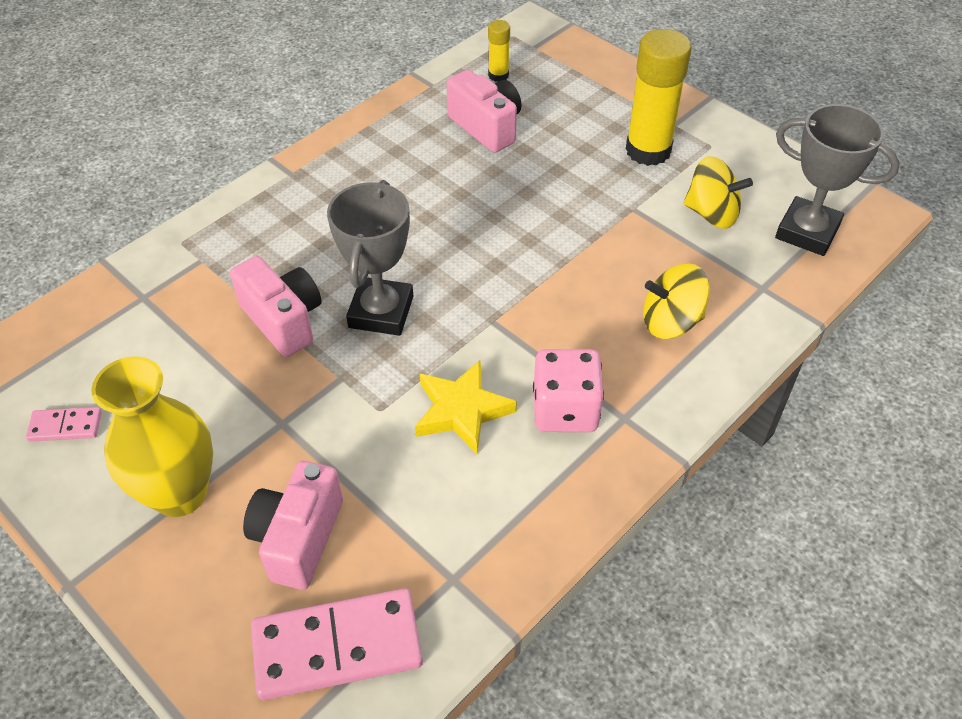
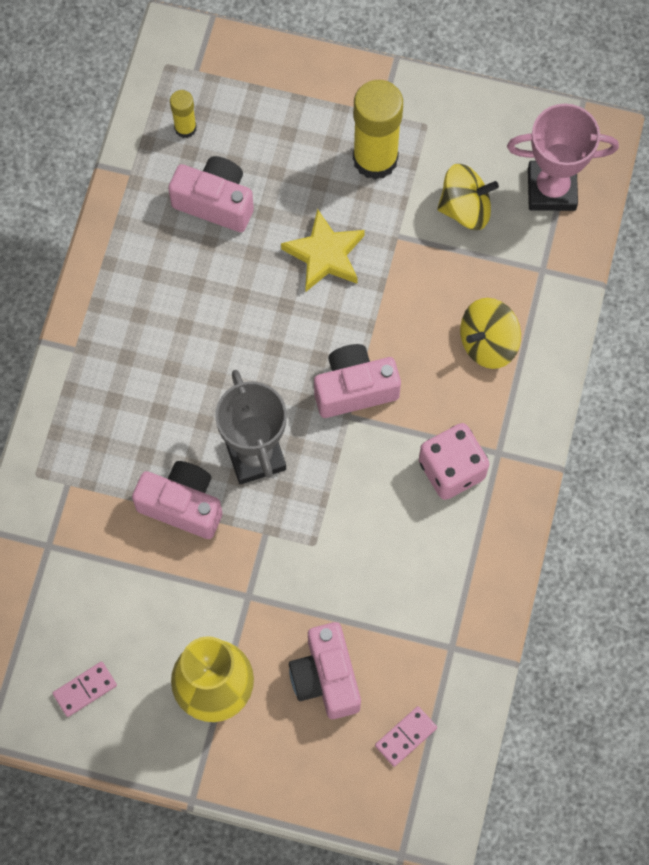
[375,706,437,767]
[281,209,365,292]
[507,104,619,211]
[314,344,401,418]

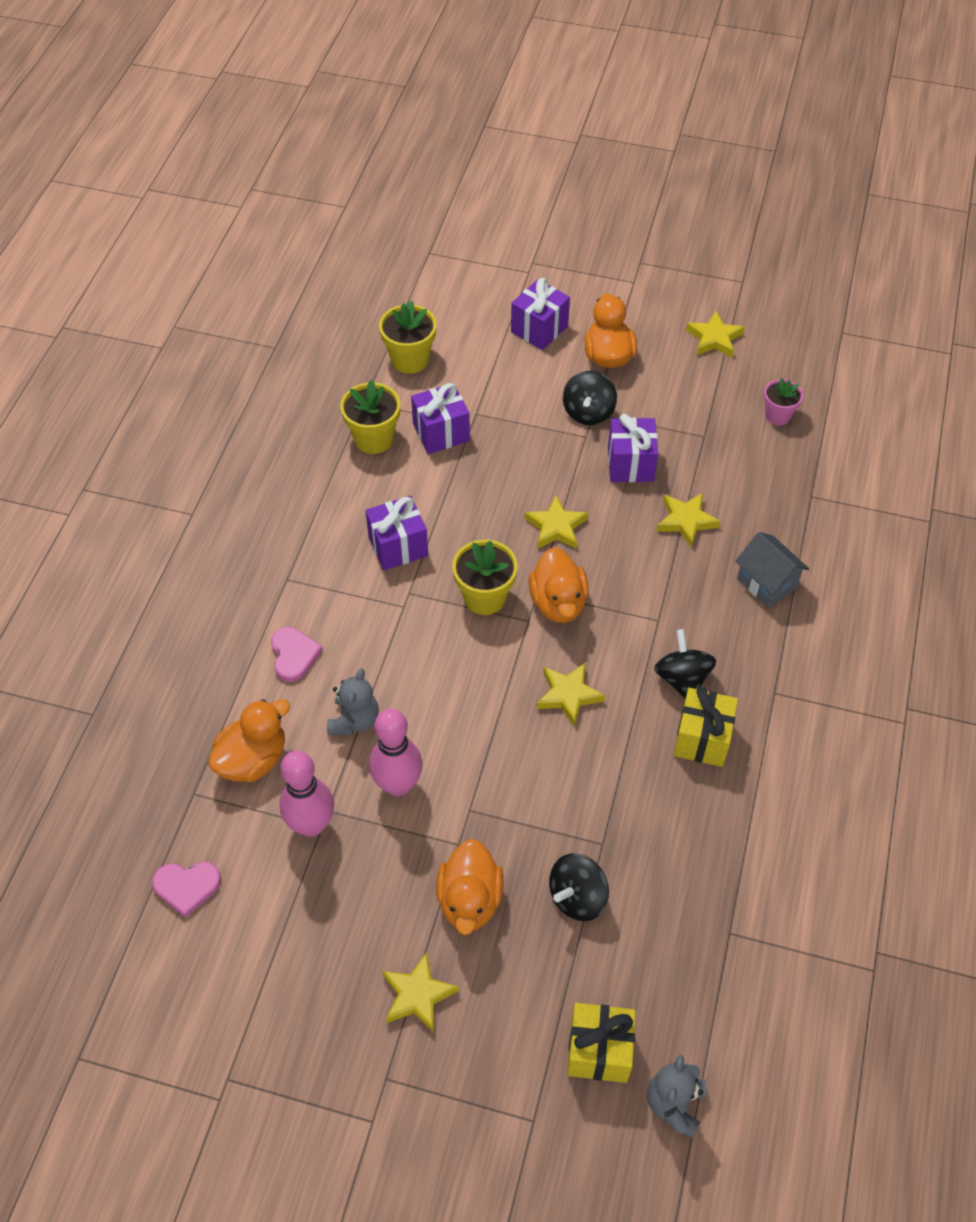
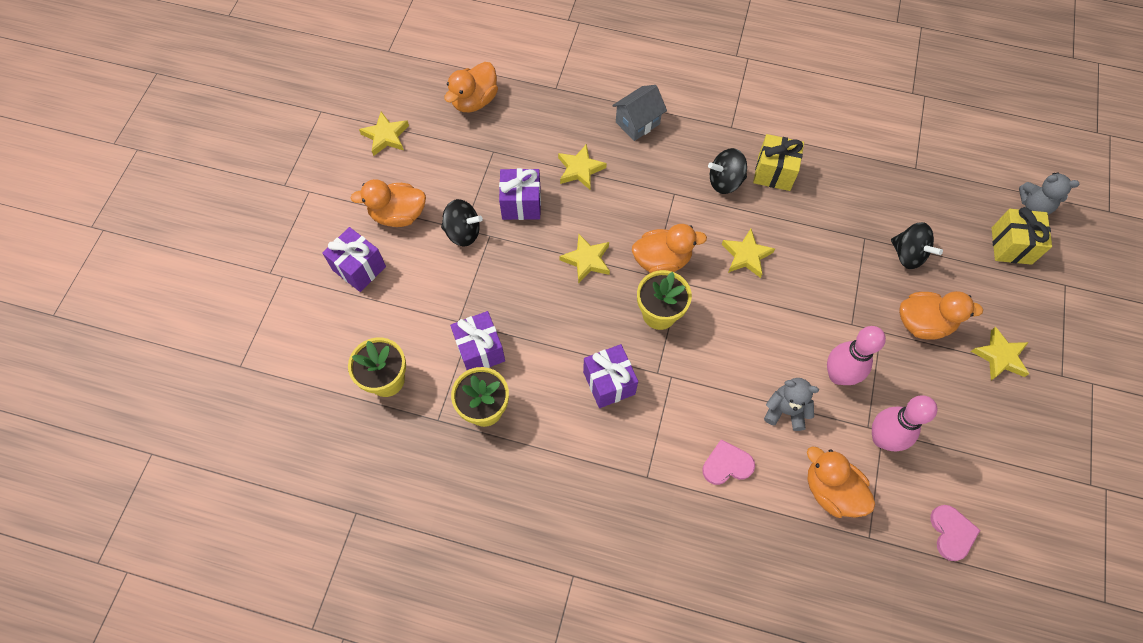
[444,62,498,112]

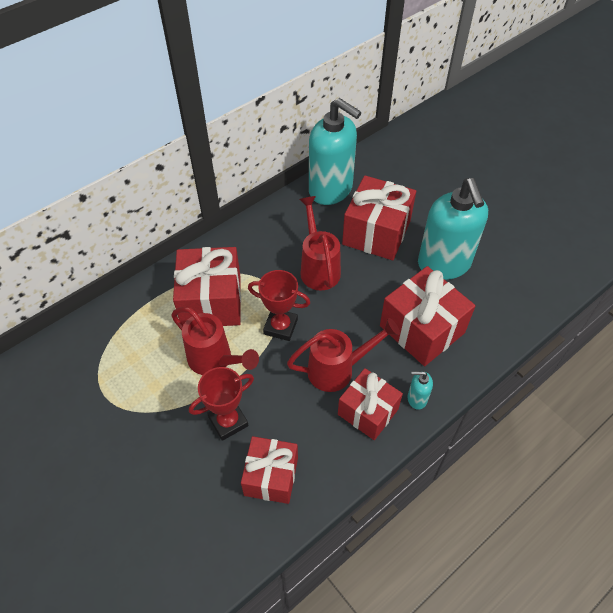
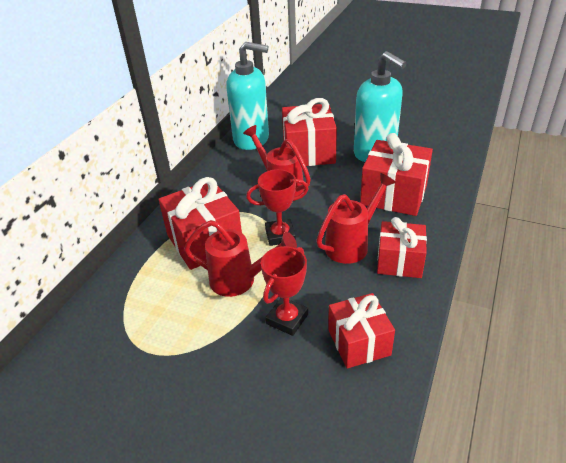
[408,371,433,410] (first image)

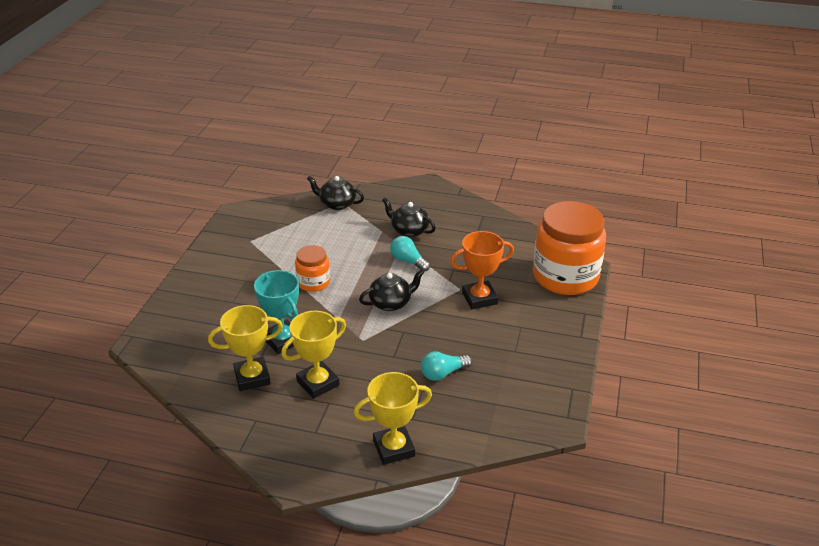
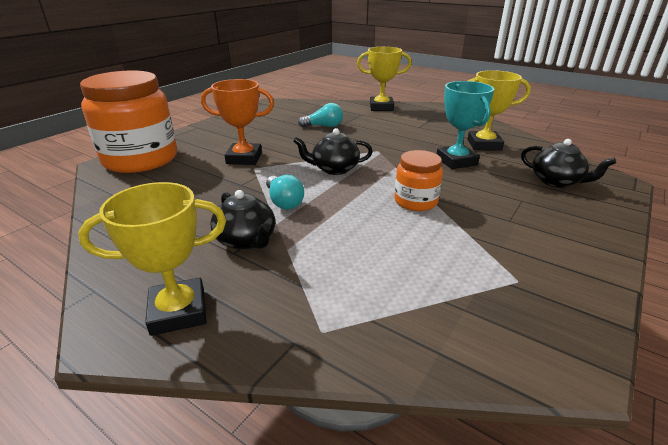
[78,182,226,336]
[521,139,616,188]

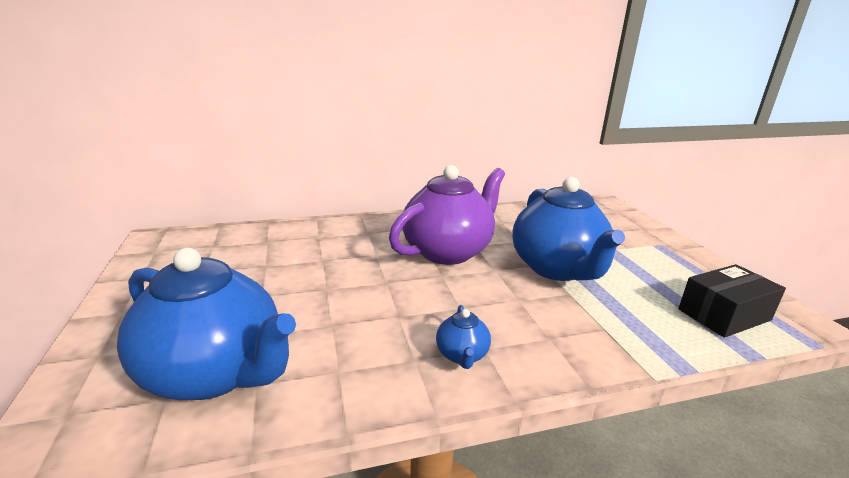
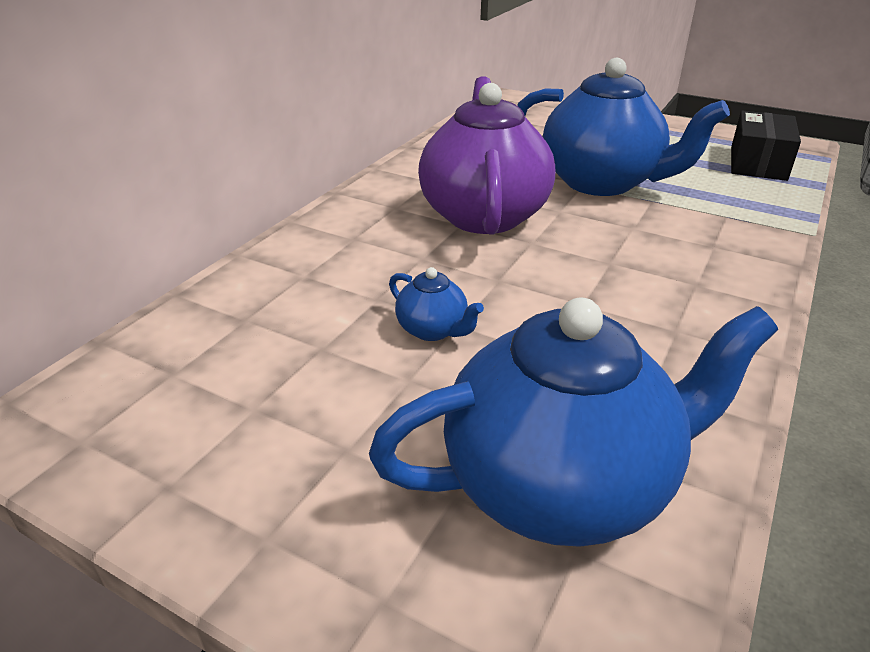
[389,267,484,341]

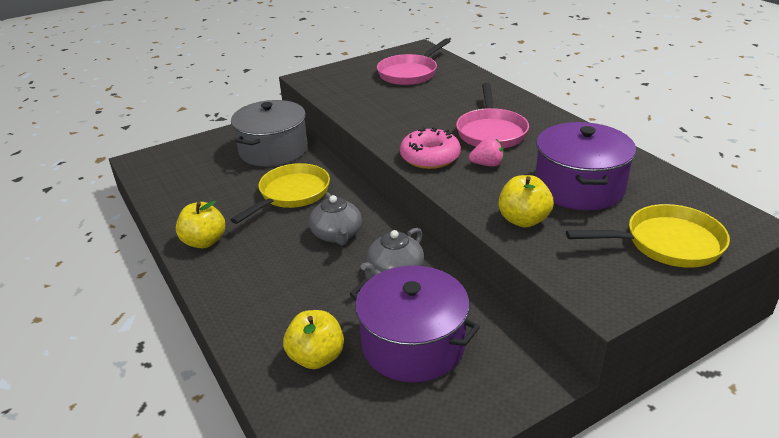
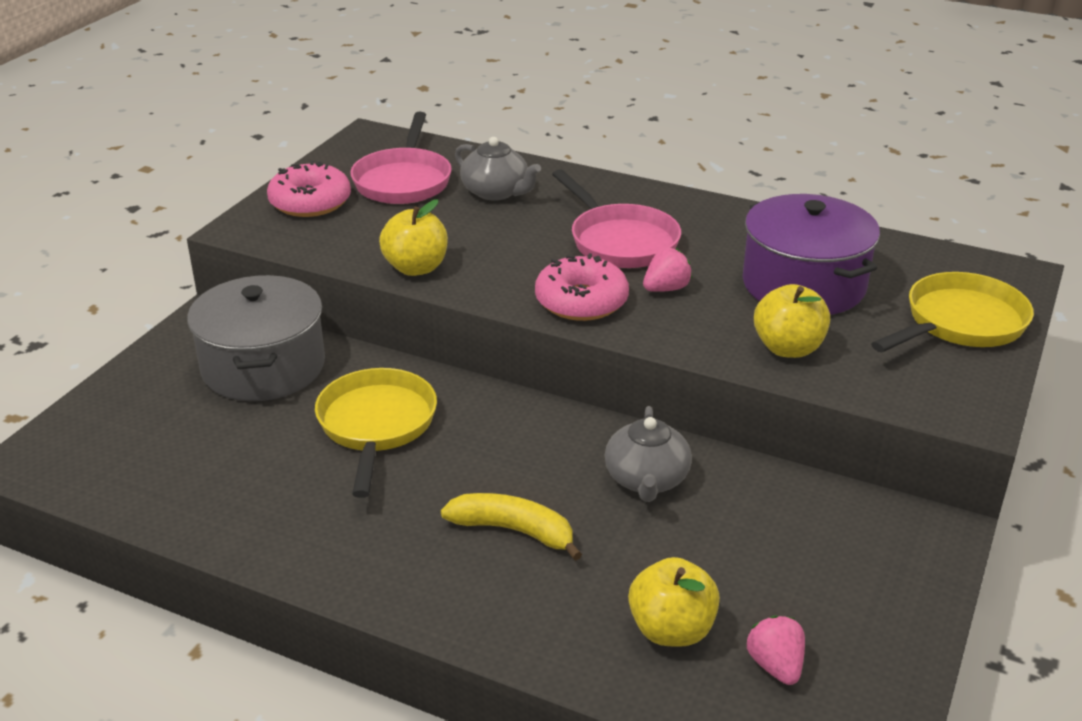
[379,199,448,276]
[455,137,541,201]
[350,266,480,382] (first image)
[267,161,351,217]
[441,493,582,561]
[747,615,805,685]

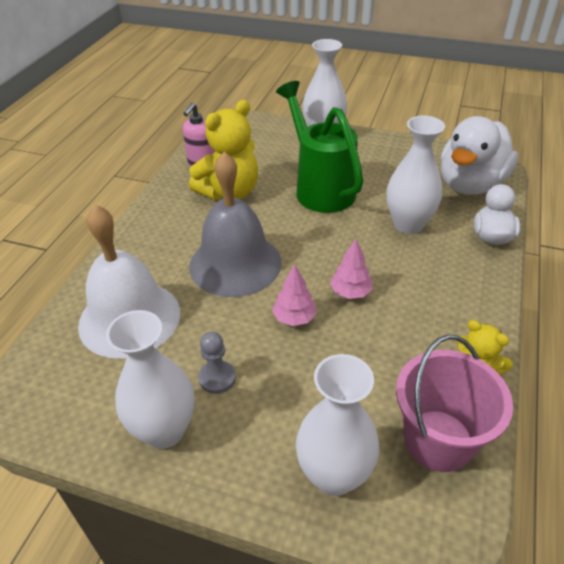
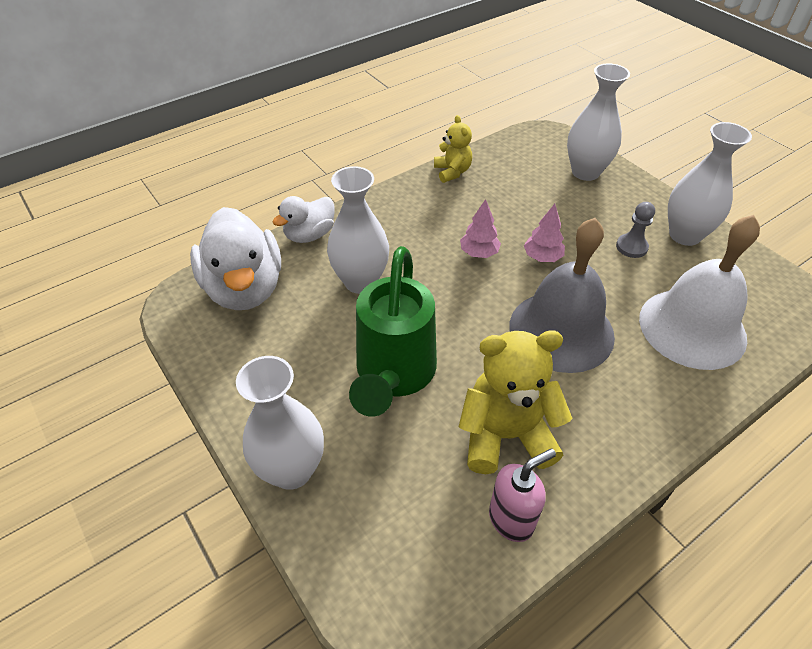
[396,335,513,472] (first image)
[190,207,281,310]

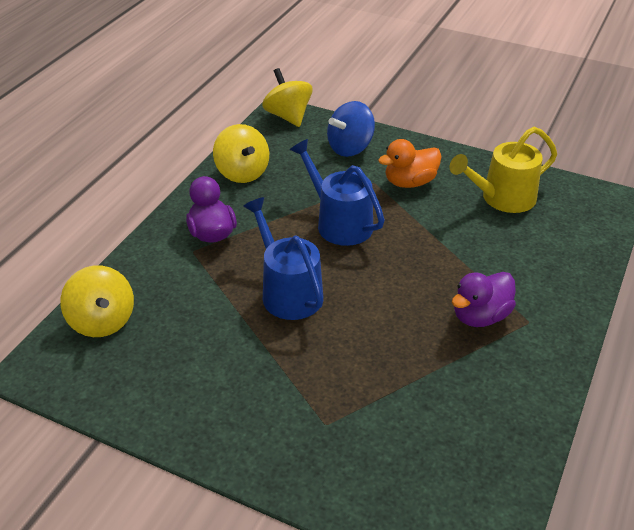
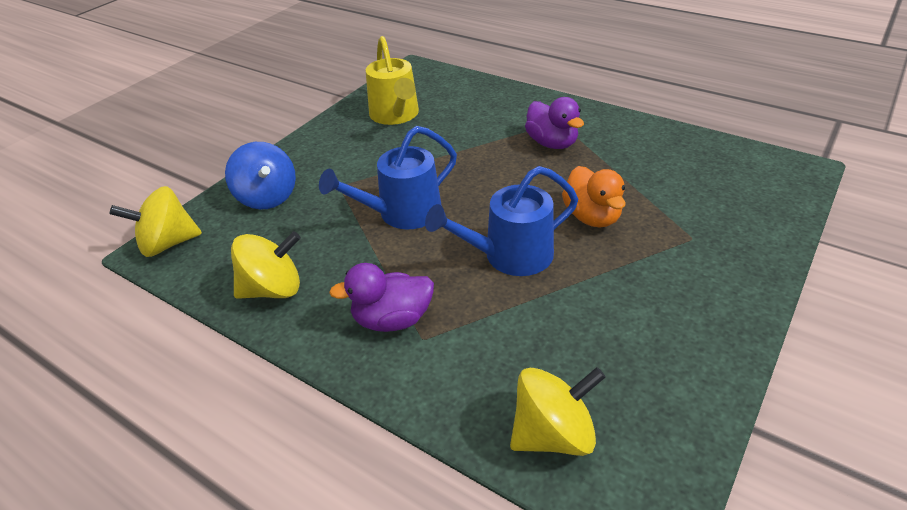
[562,166,626,228]

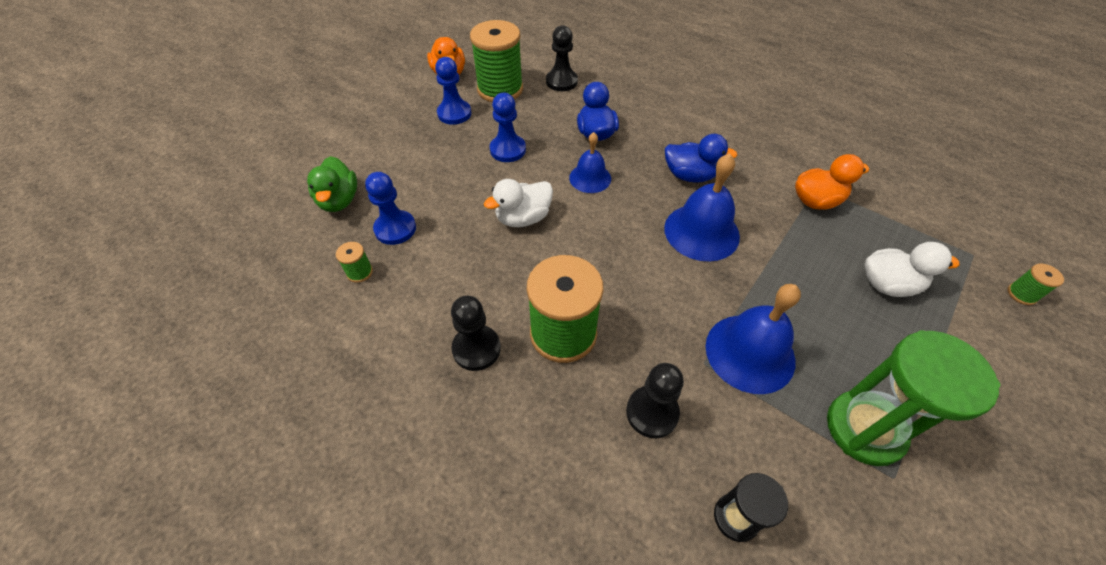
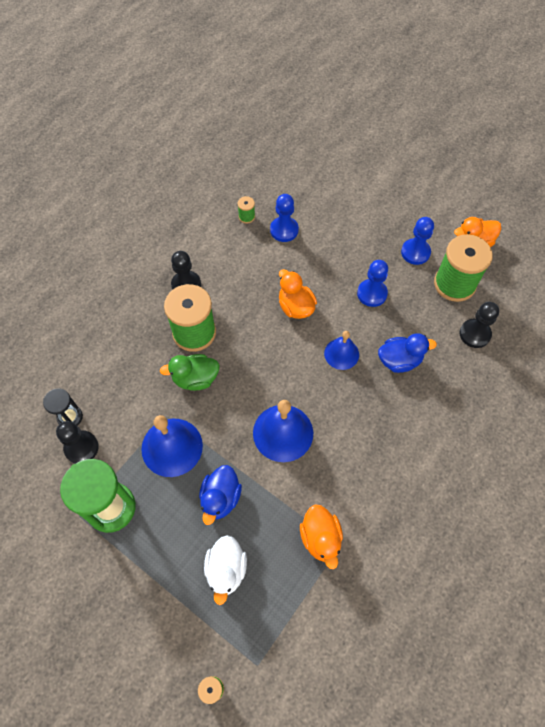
[160,354,220,391]
[279,269,317,319]
[56,421,99,464]
[199,465,242,525]

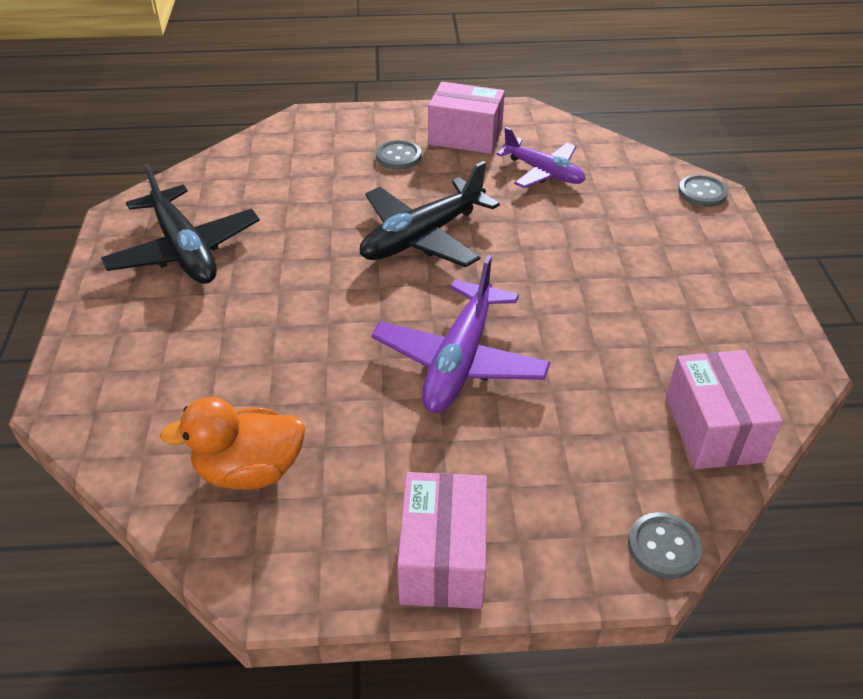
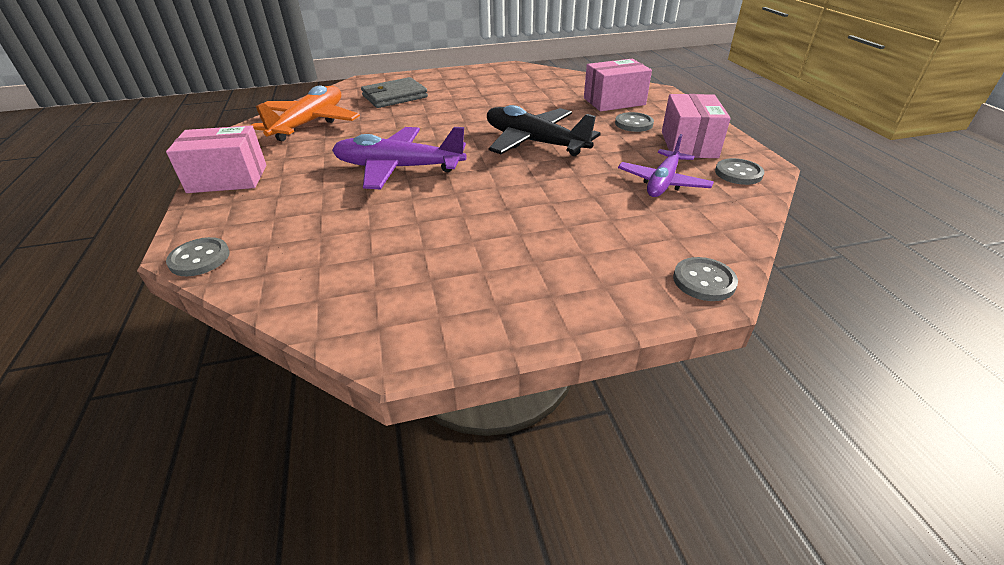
[101,164,260,284] (first image)
[250,85,360,141]
[584,59,652,111]
[361,77,428,108]
[715,158,765,185]

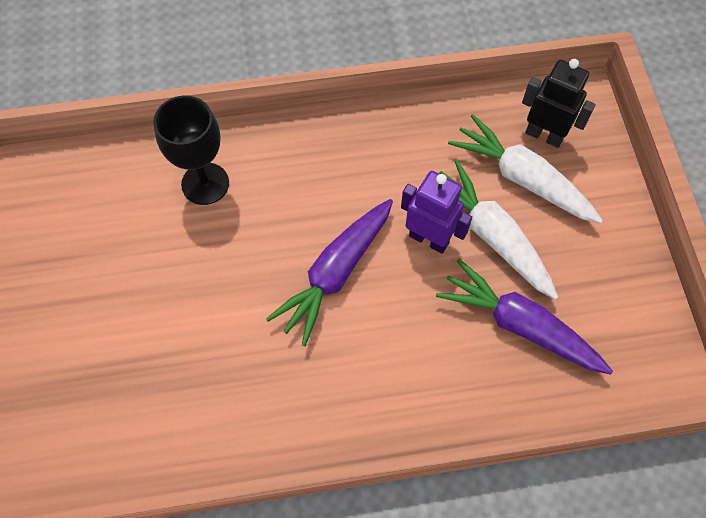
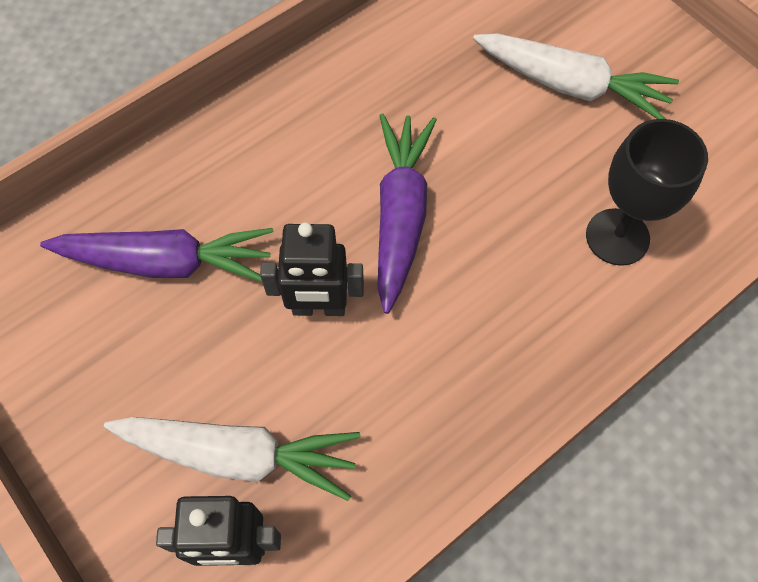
[260,222,364,316]
[473,33,679,119]

